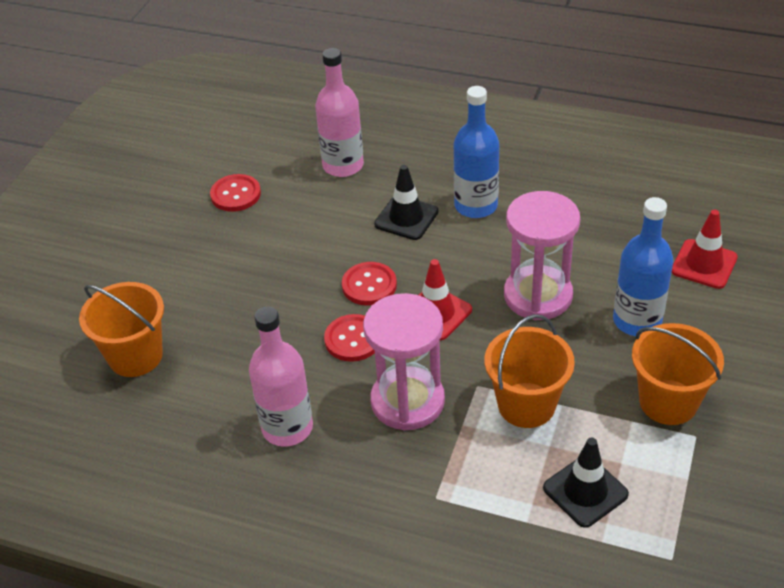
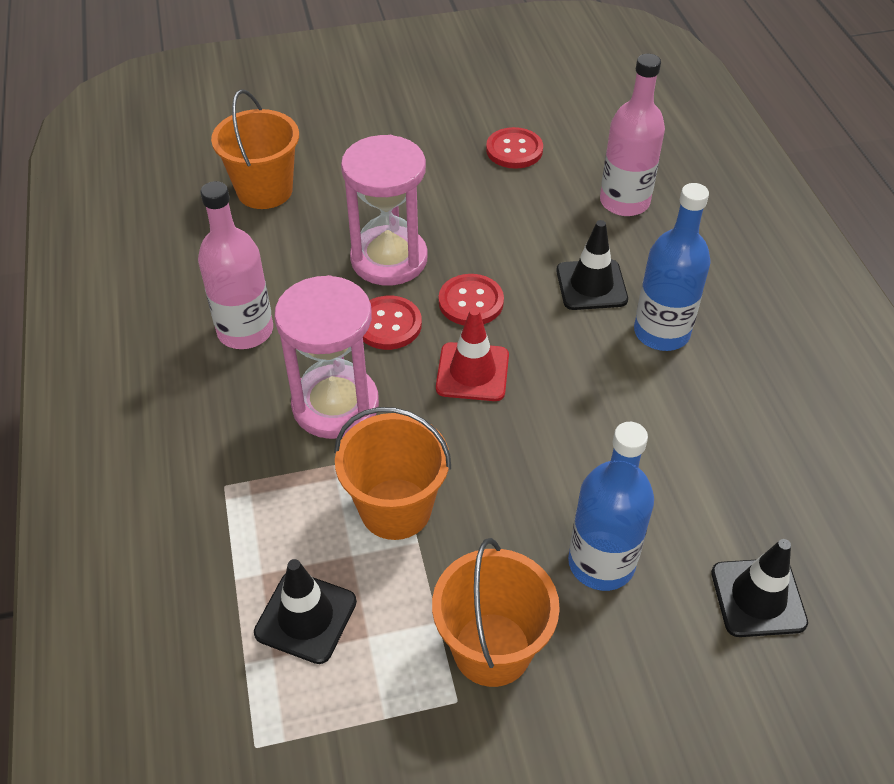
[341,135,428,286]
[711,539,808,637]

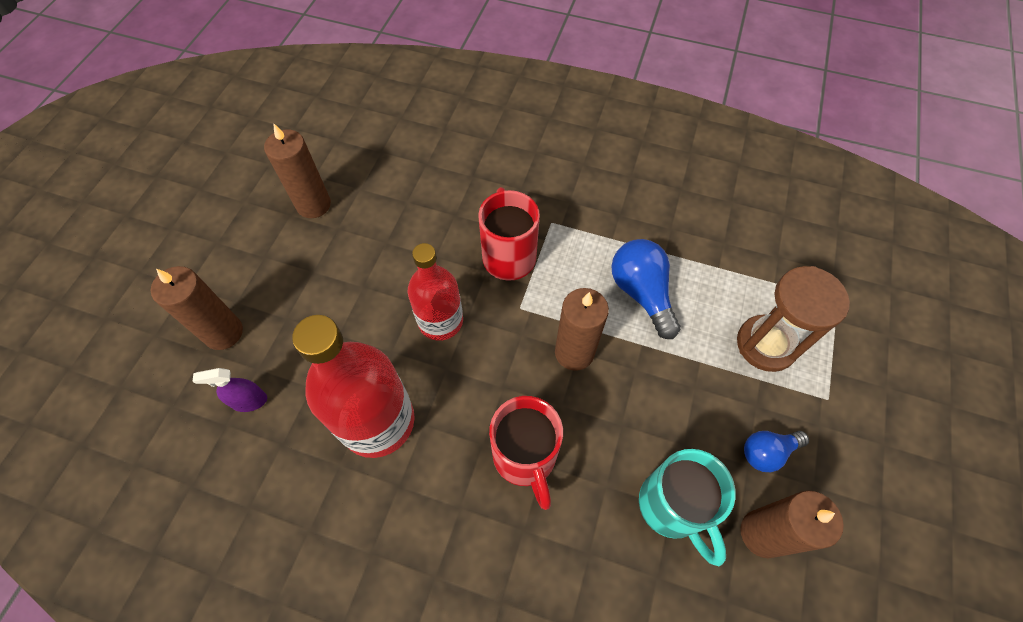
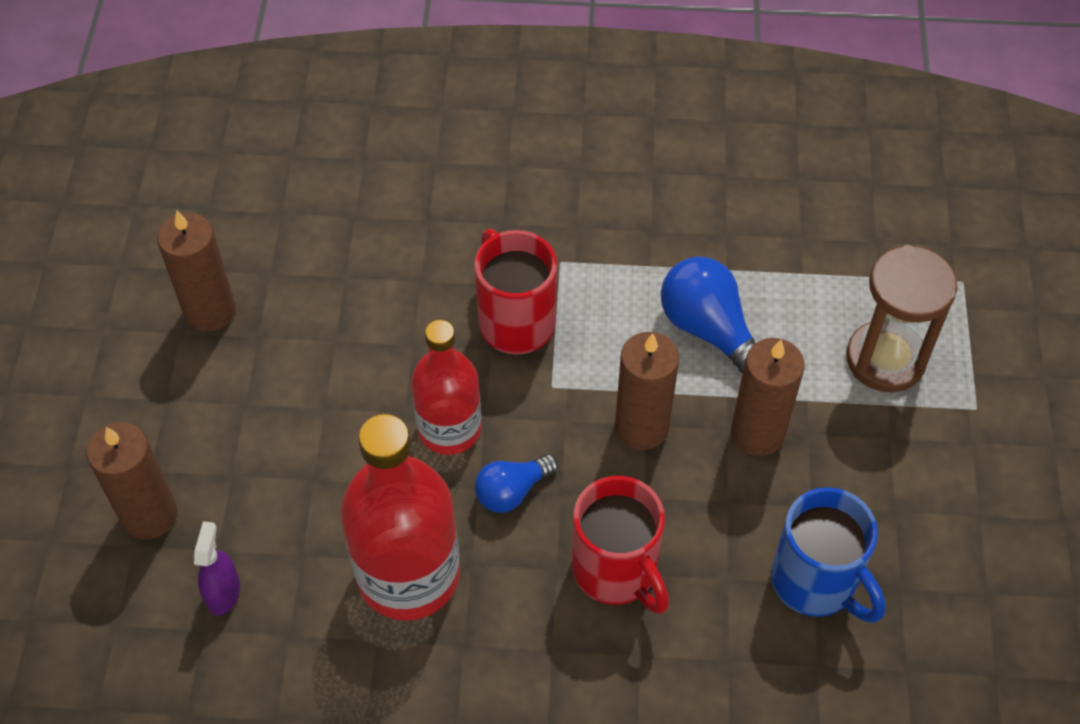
[194,521,240,616]
[771,487,886,623]
[731,338,805,456]
[475,454,558,513]

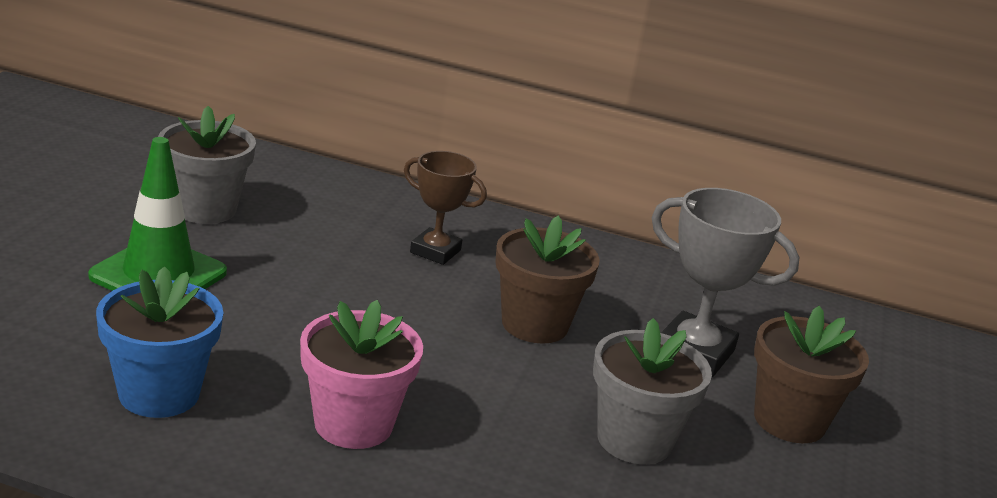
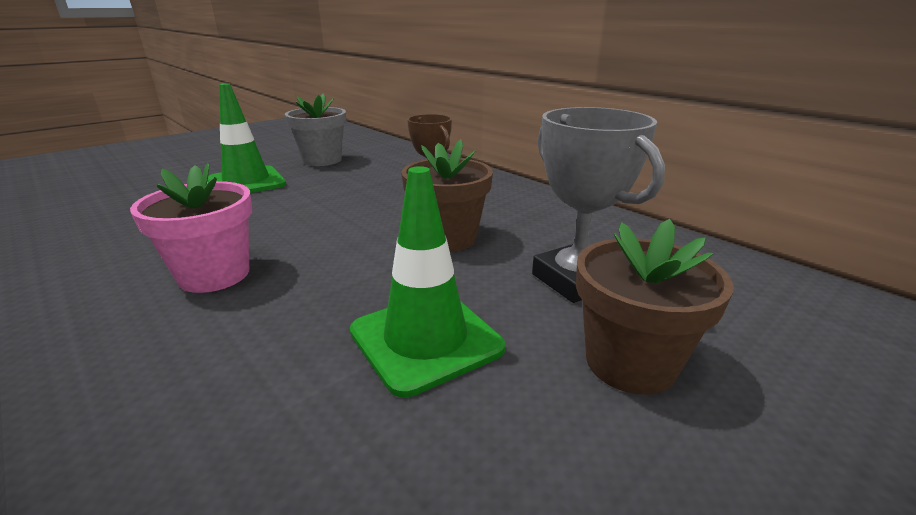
[96,266,223,418] (first image)
[350,166,505,397]

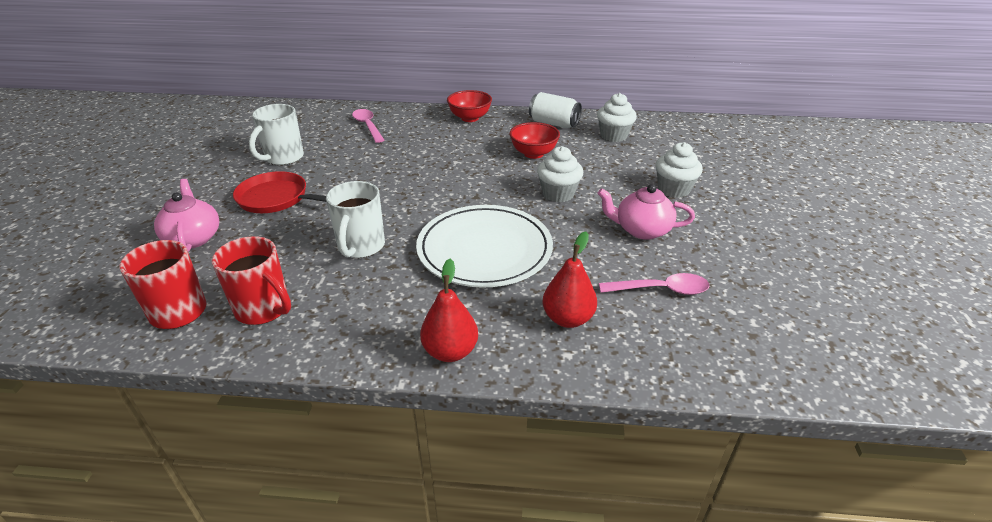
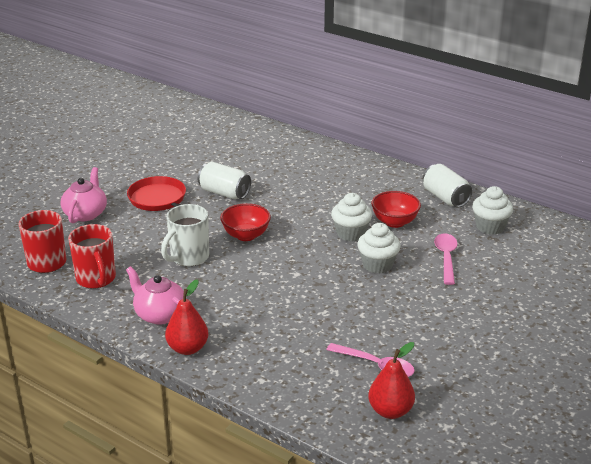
[249,104,304,165] (first image)
[434,233,458,285]
[416,205,553,288] (first image)
[220,203,271,241]
[368,342,415,419]
[126,266,184,325]
[331,193,372,241]
[197,162,251,199]

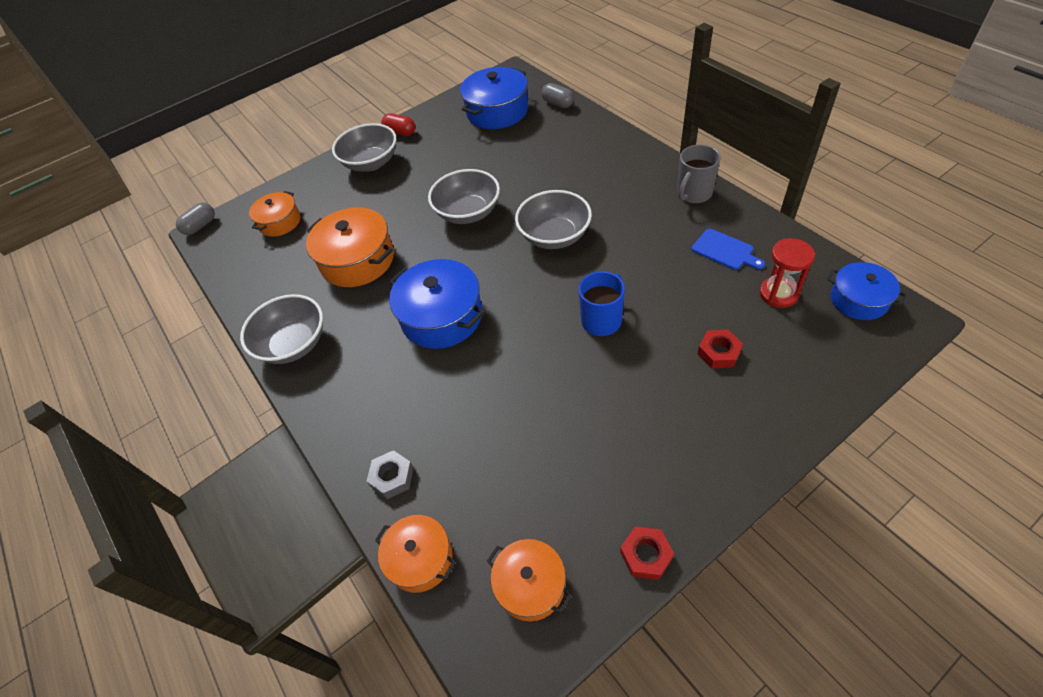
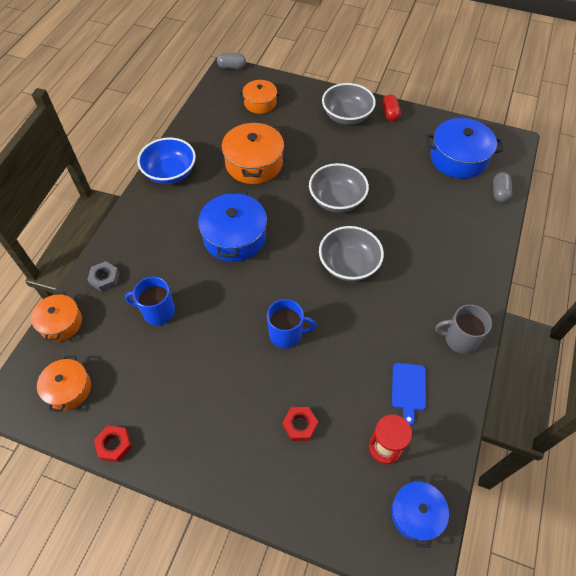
[137,138,196,184]
[125,277,175,325]

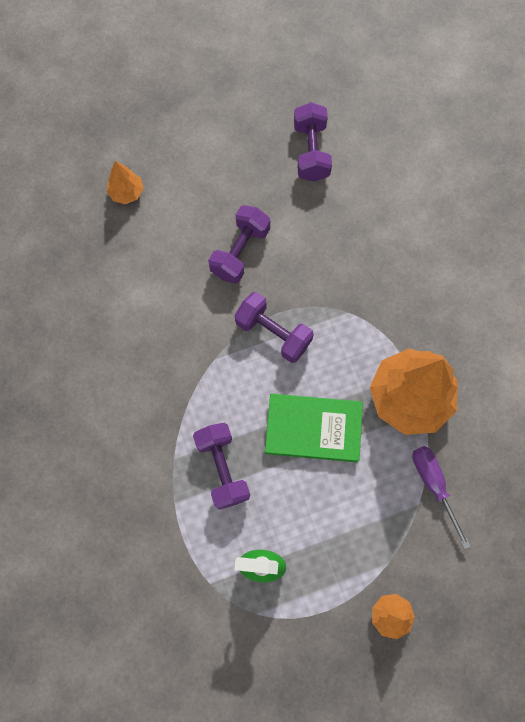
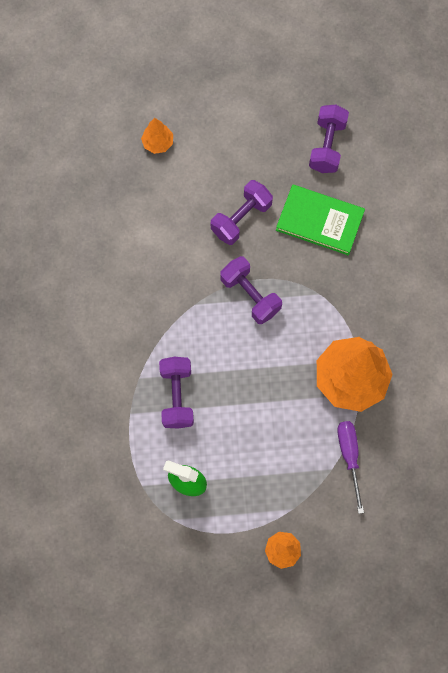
[276,184,365,255]

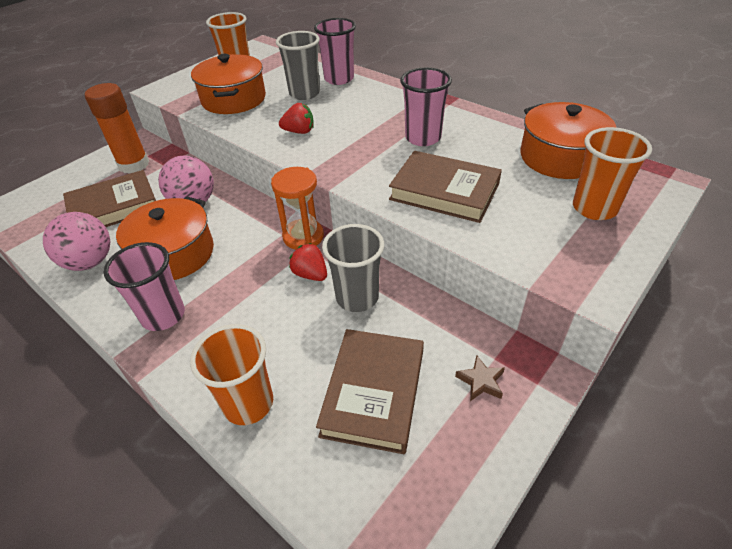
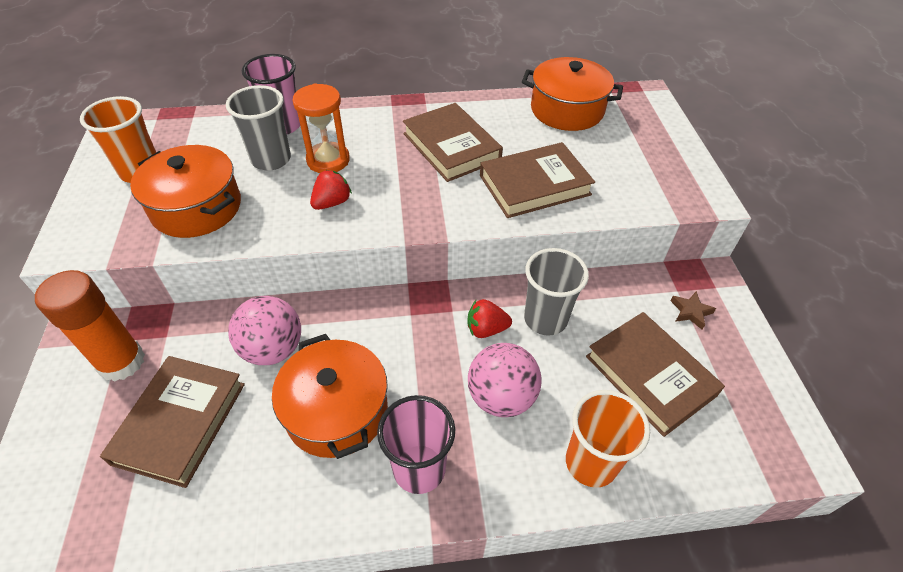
[468,343,542,417]
[292,83,350,173]
[403,103,503,182]
[573,127,652,220] (first image)

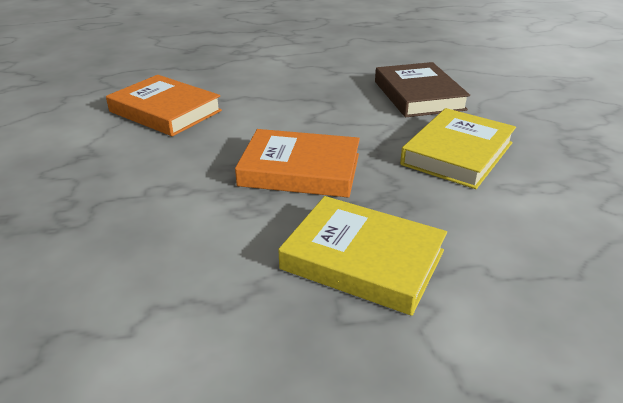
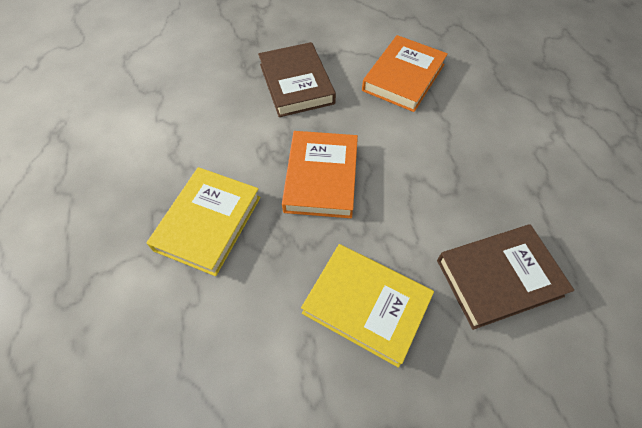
[258,42,336,117]

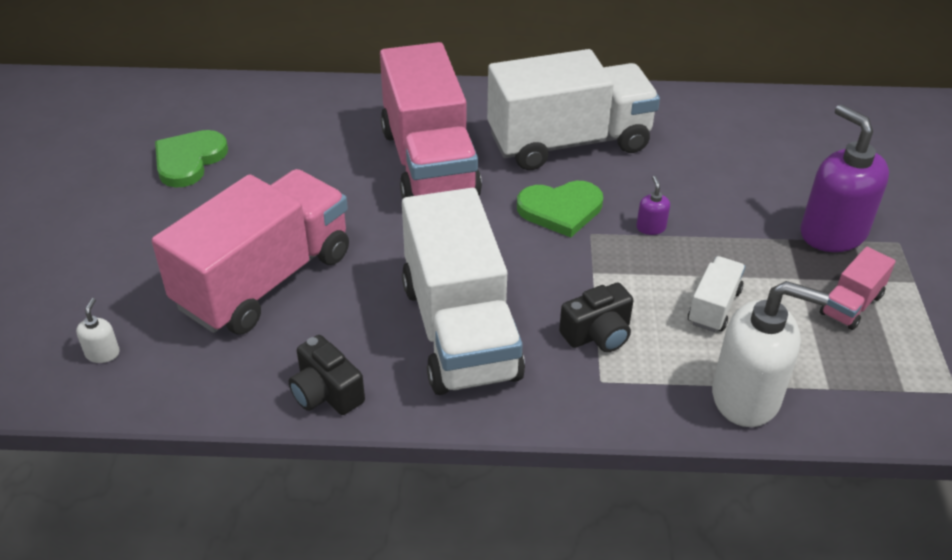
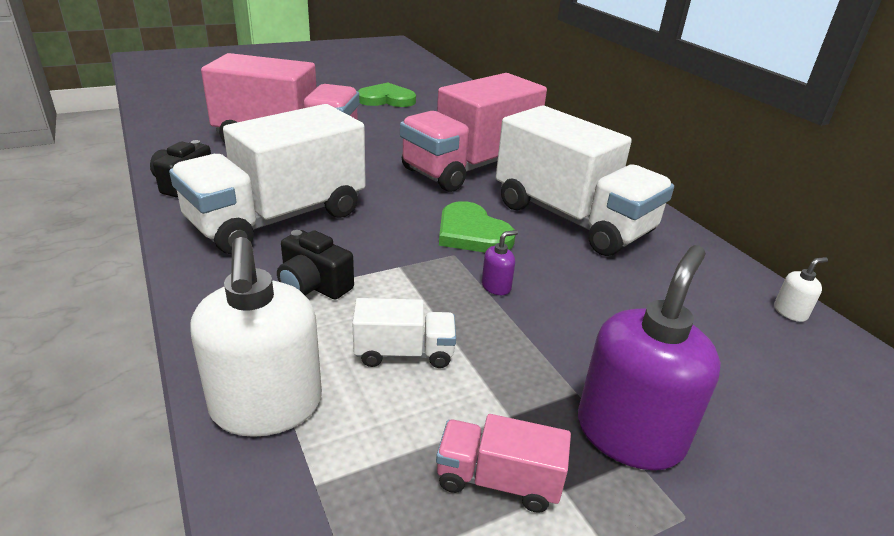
[774,257,828,322]

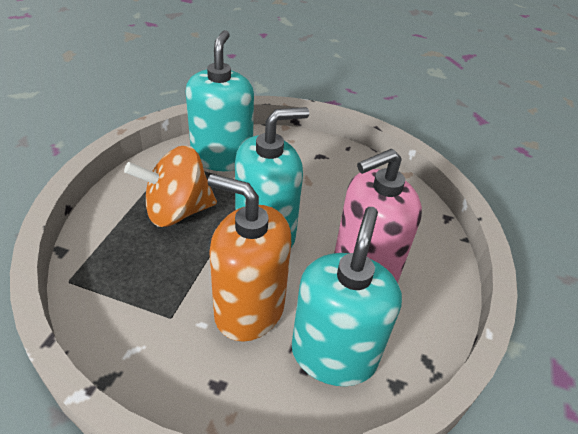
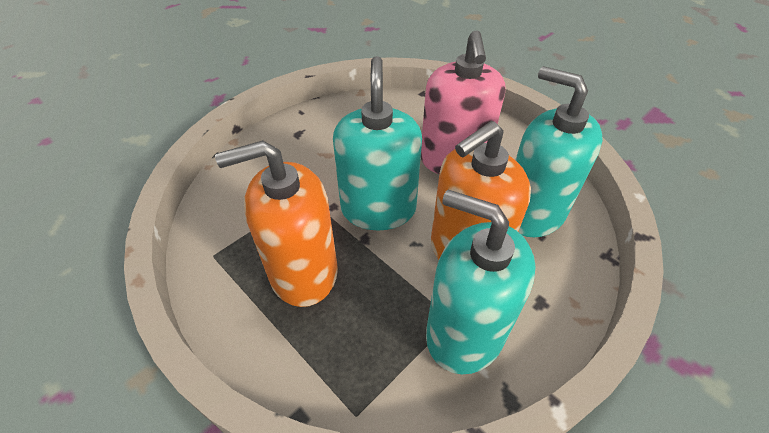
[215,140,338,307]
[426,190,536,374]

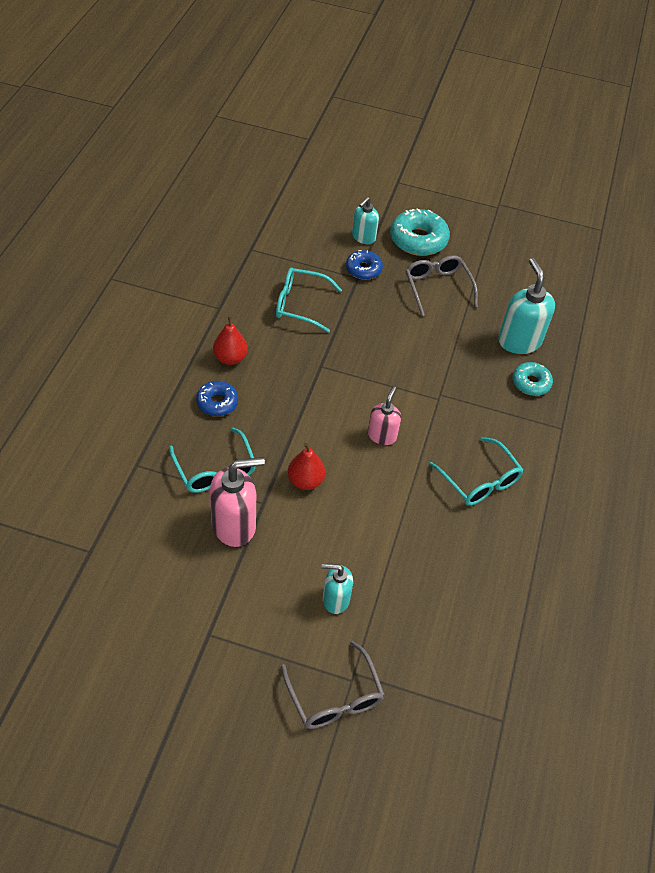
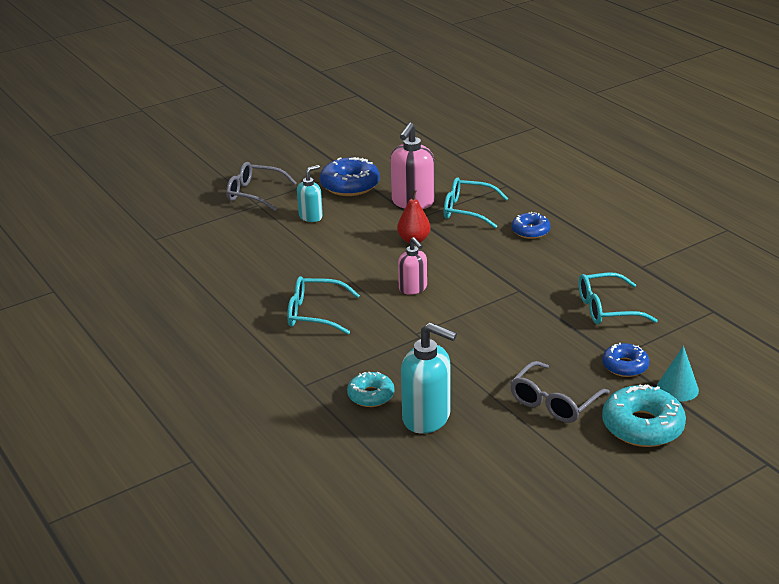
[213,316,248,365] (first image)
[579,272,658,324]
[657,346,699,402]
[510,361,610,423]
[320,157,380,196]

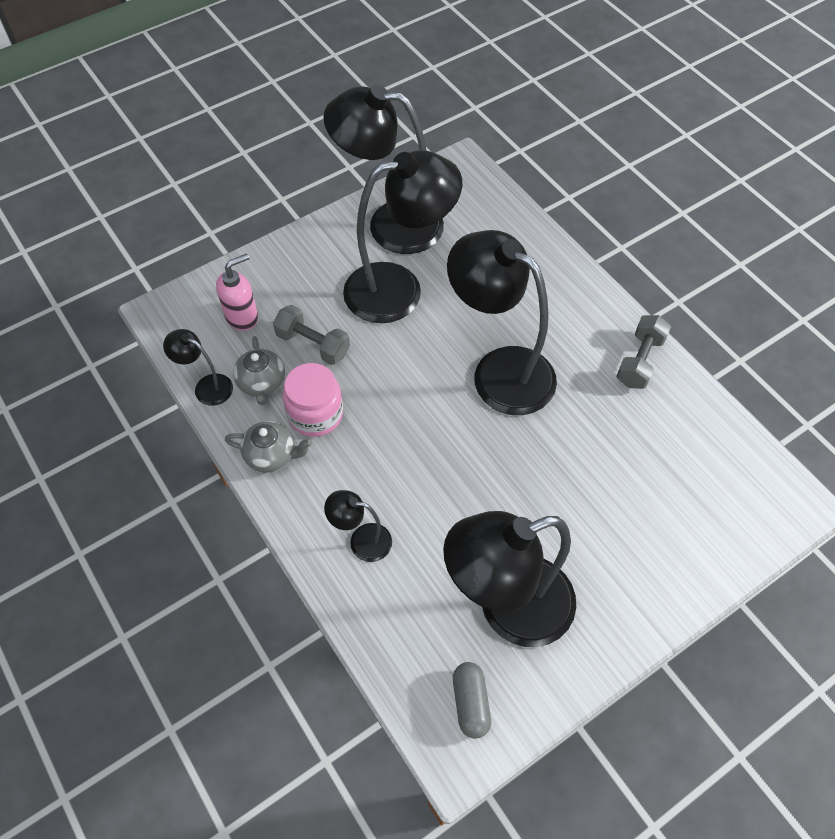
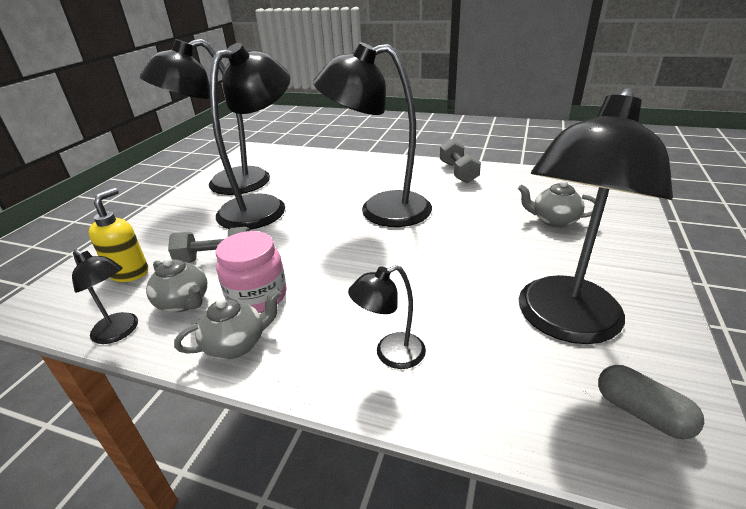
[72,249,138,344]
[88,188,148,282]
[518,180,596,228]

